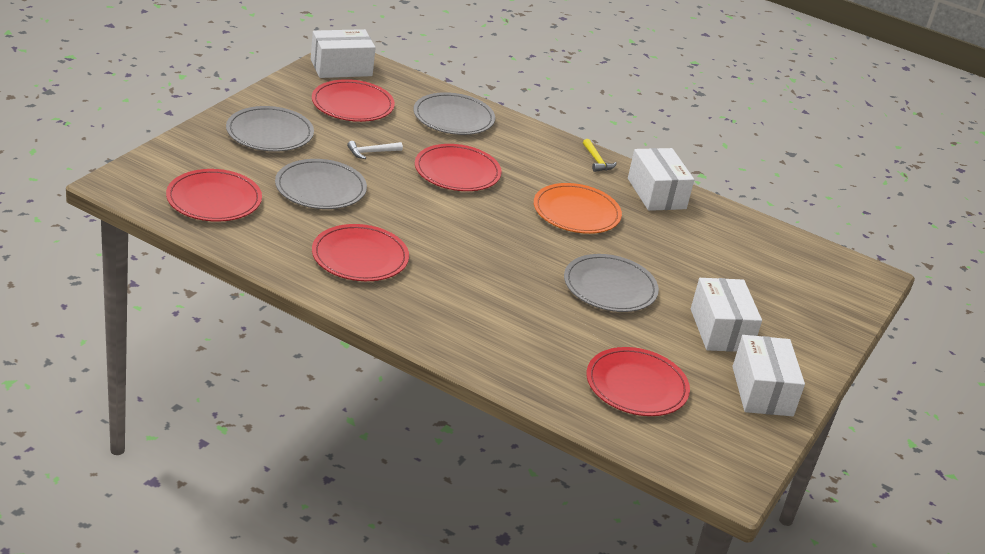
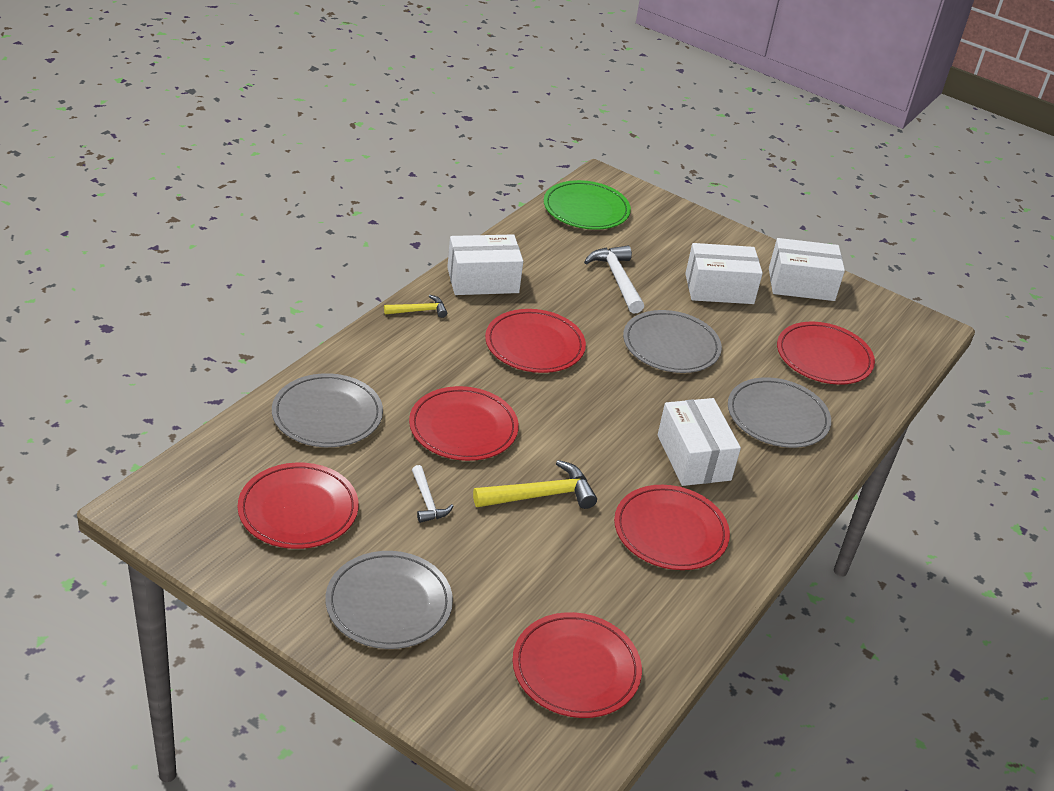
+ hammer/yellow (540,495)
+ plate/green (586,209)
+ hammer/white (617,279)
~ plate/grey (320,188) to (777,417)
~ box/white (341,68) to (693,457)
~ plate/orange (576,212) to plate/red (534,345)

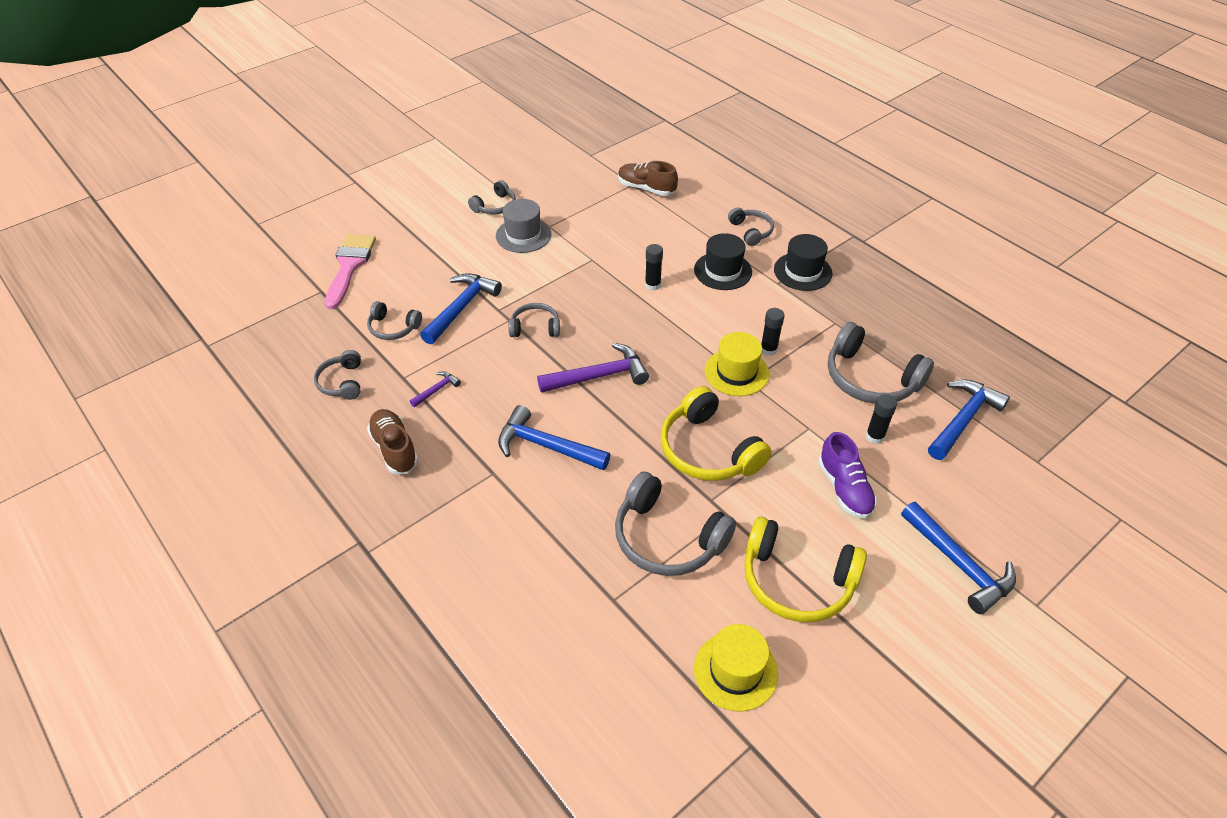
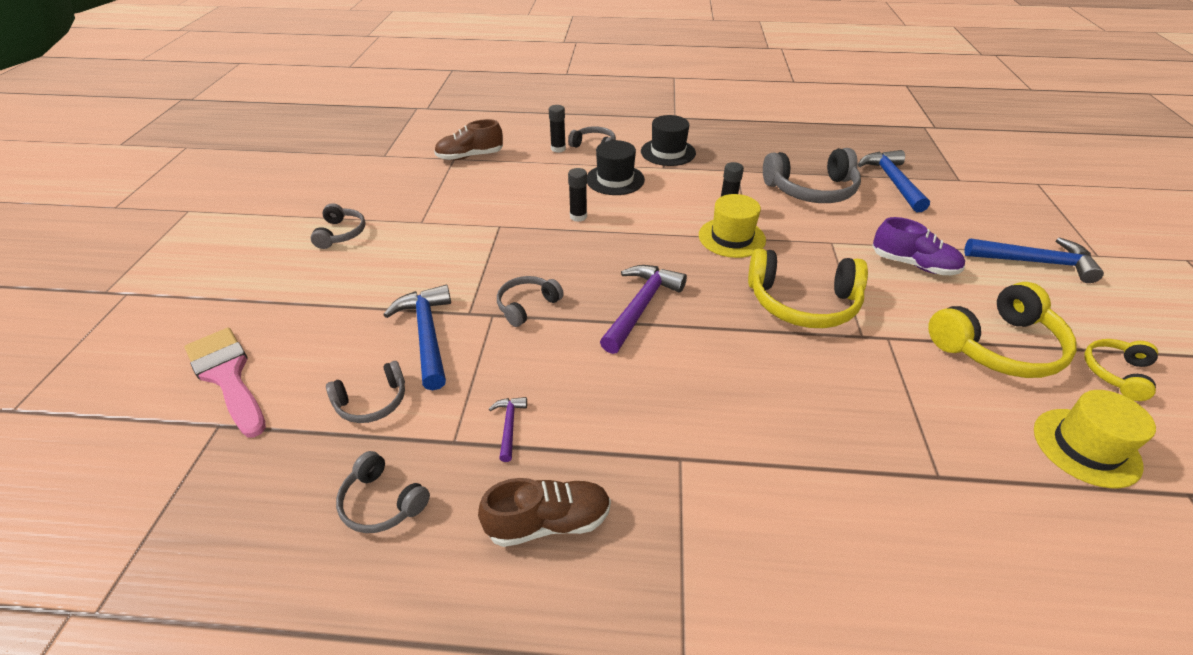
- hat/grey (523,235)
- hammer/blue (546,446)
- headphones/grey (667,538)
+ headphones/yellow (1116,373)
~ glue stick/black (875,436) to (558,149)
~ shoe/brown (394,449) = (548,522) 150 degrees clockwise

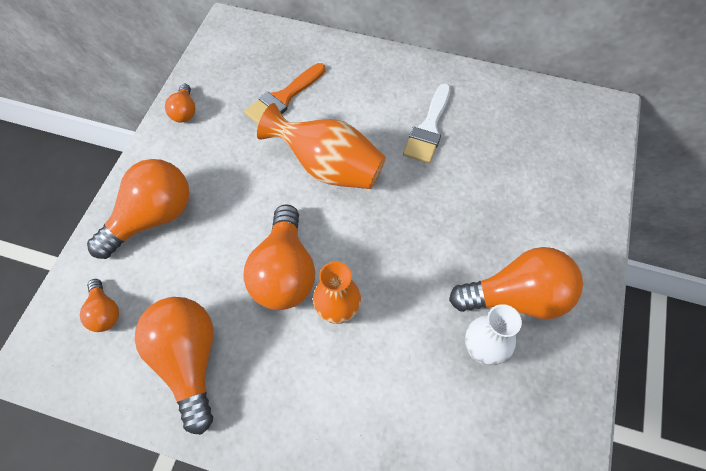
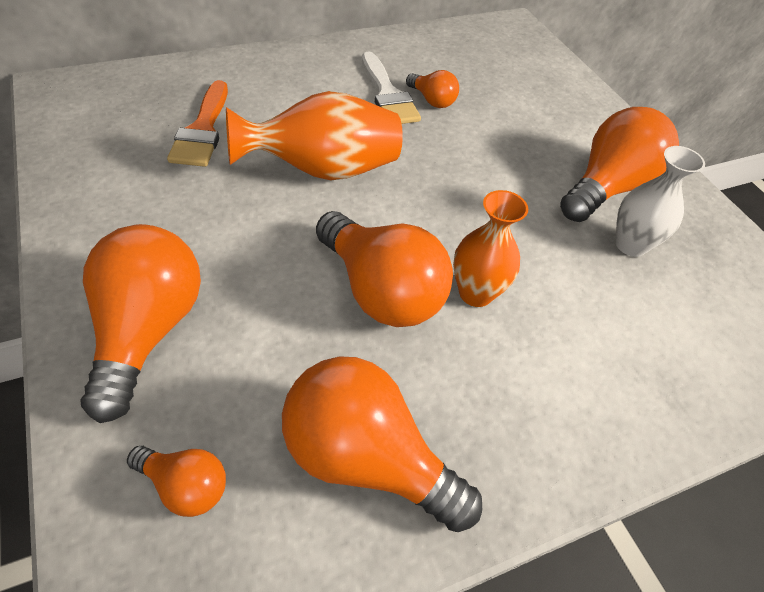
~ light bulb/orange (184,111) to (432,100)

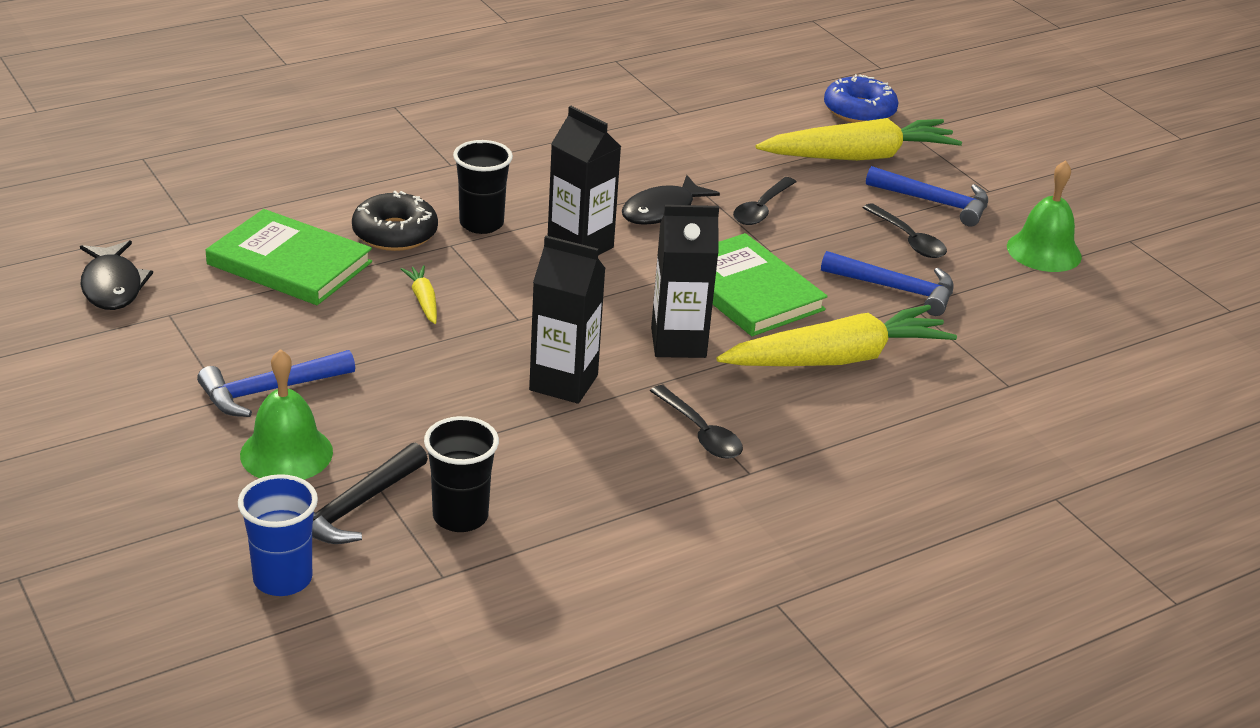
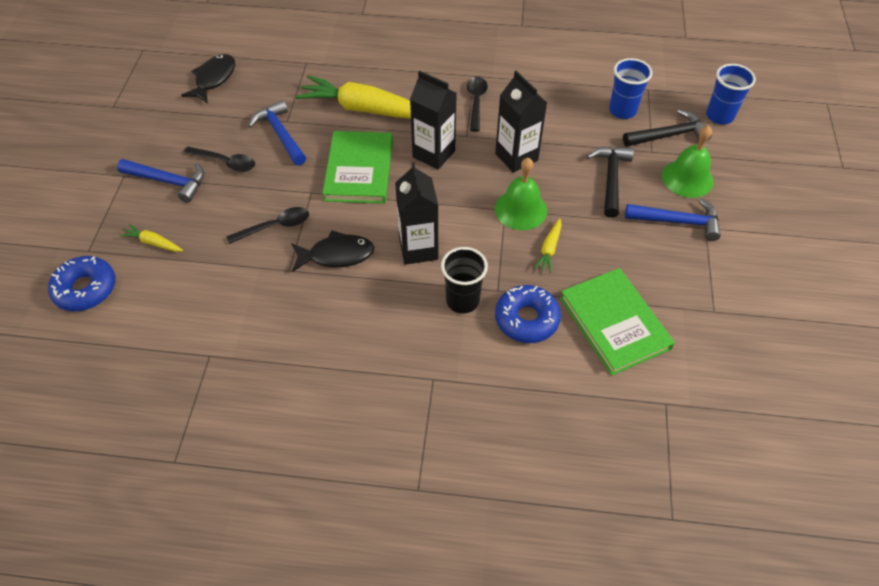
+ hammer/black (610,179)
~ fish/black (112,286) to (214,79)
~ bell/green (1044,251) to (521,209)
~ donut/black (395,233) to donut/blue (526,319)
~ cup/black (460,517) to cup/blue (622,110)
~ spoon/black (908,239) = (225,162) 105 degrees clockwise
~ hammer/blue (935,202) = (169,181) 135 degrees clockwise
~ carrot/yellow (859,156) = (153,243) x0.42

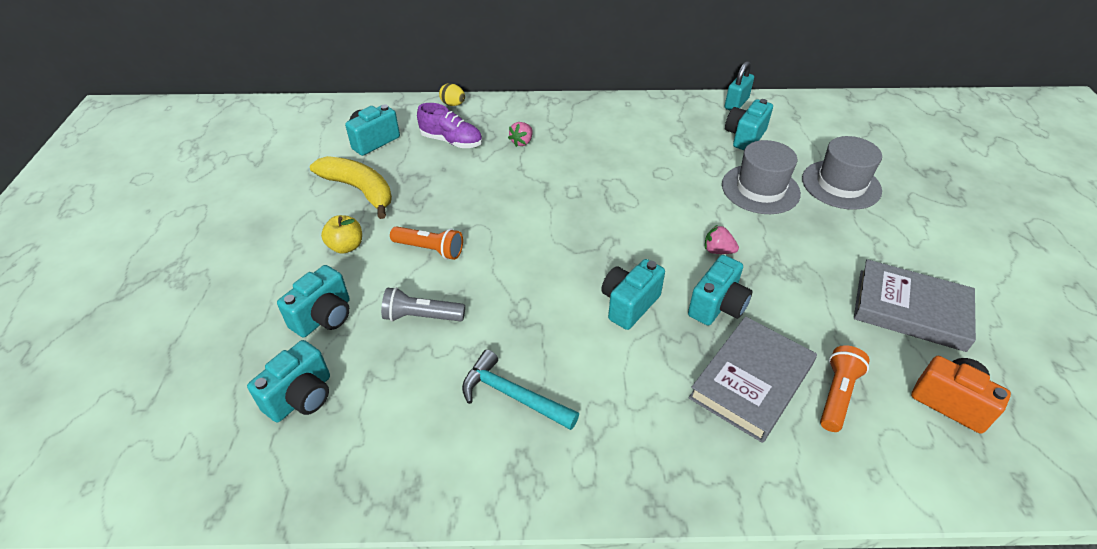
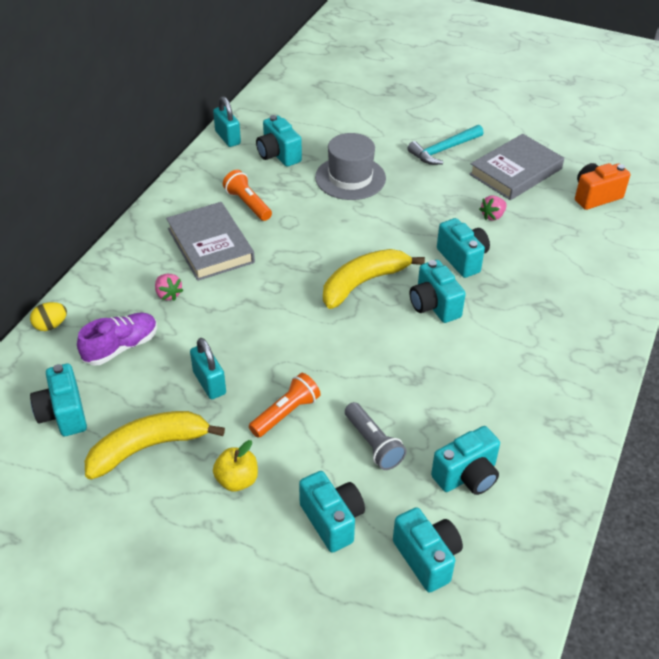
- hat/grey (841,185)
+ padlock/turquoise (209,383)
+ banana/yellow (363,283)
+ camera/turquoise (467,476)
~ hammer/turquoise (513,395) to (444,150)
~ book/grey (751,381) to (210,245)
~ strawberry/pink (718,251) to (493,216)
~ flashlight/orange (837,394) to (247,204)
~ flashlight/grey (421,316) = (373,444) 60 degrees counterclockwise

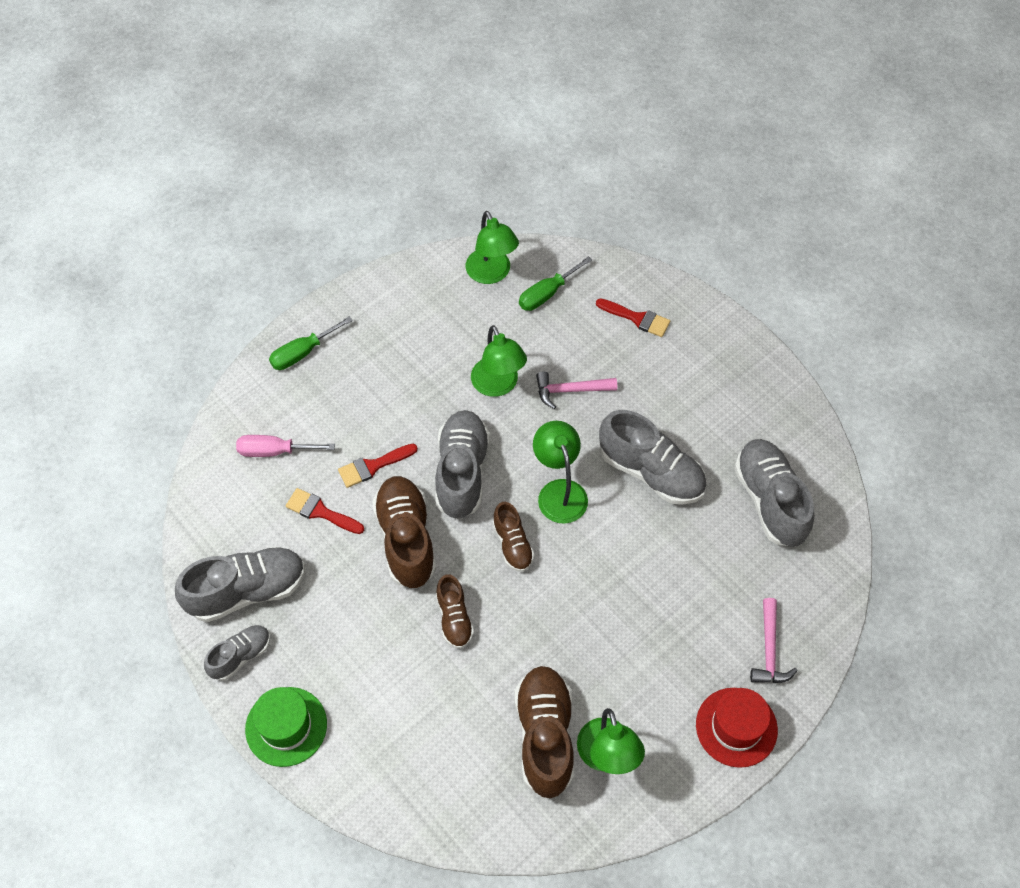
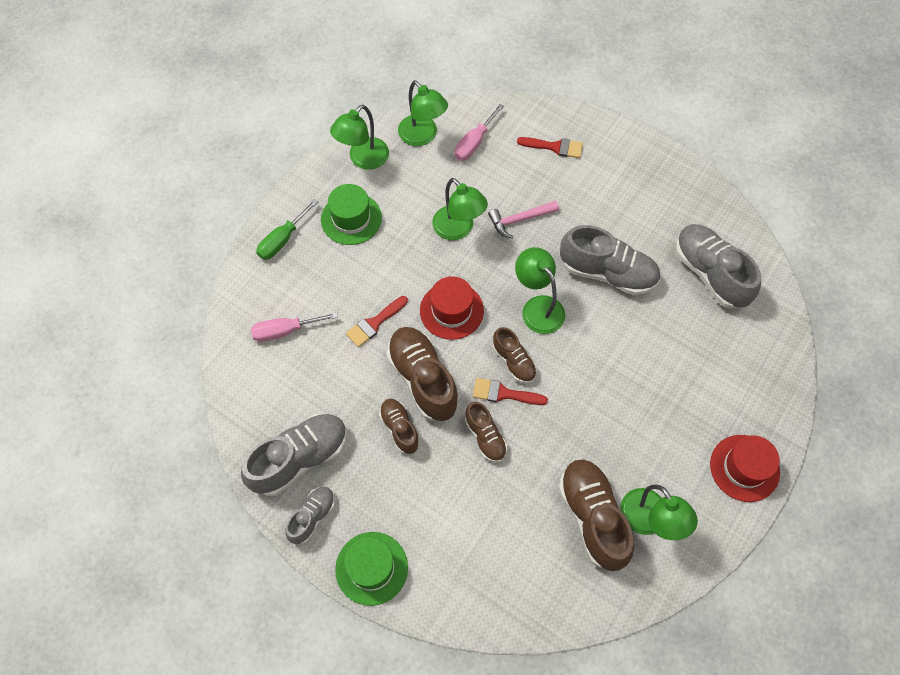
- hammer/pink (769,650)
+ hat/green (351,218)
+ lamp/green (363,159)
+ shoe/brown (399,429)
~ brush/red (320,512) to (504,393)
~ shoe/grey (462,472) to hat/red (451,310)
~ screwdriver/green (547,294) to screwdriver/pink (474,143)

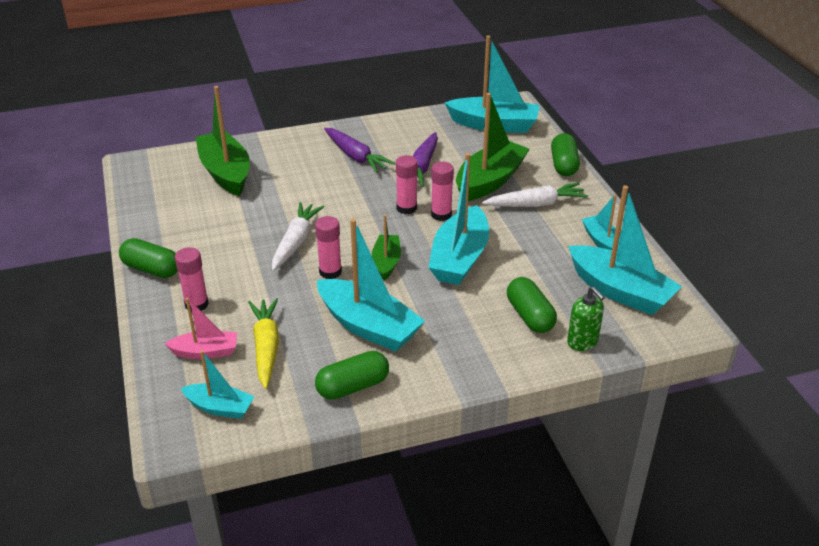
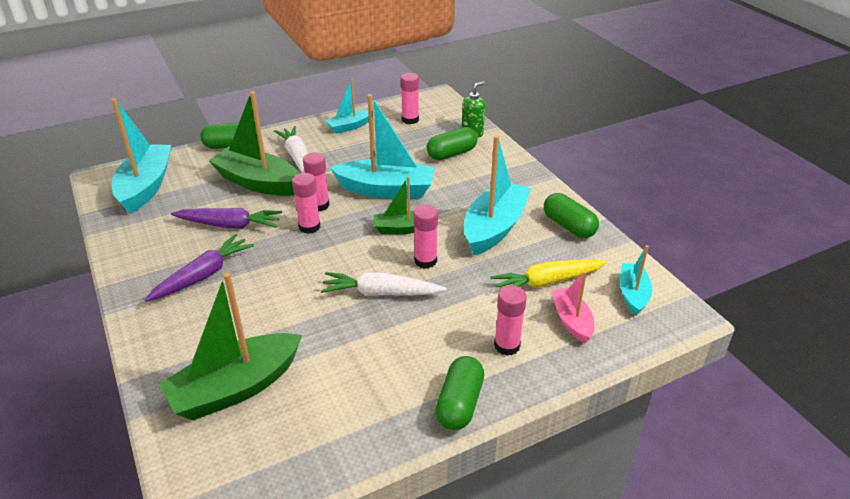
~ boat/turquoise (620,291) to glue stick/pink (410,120)

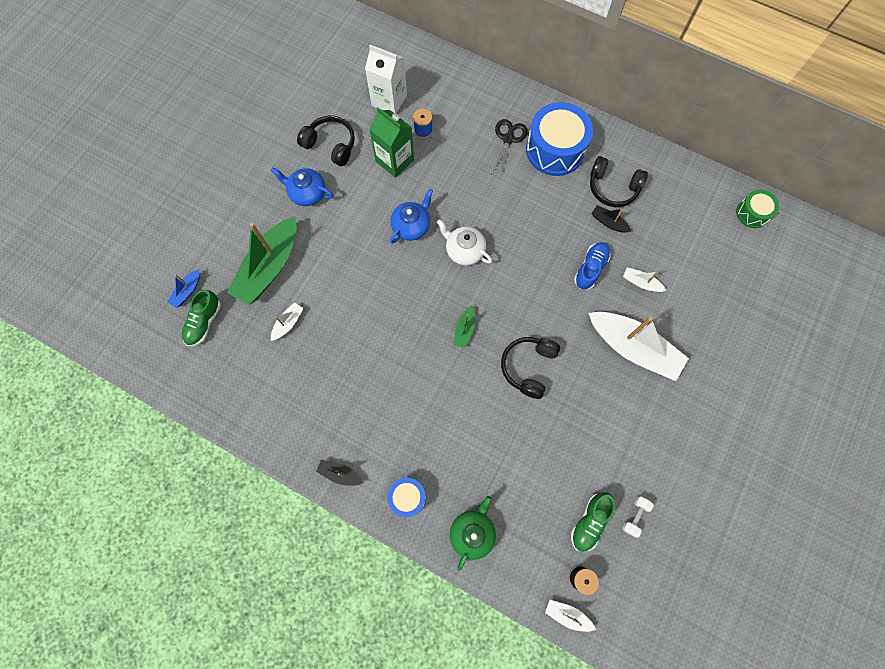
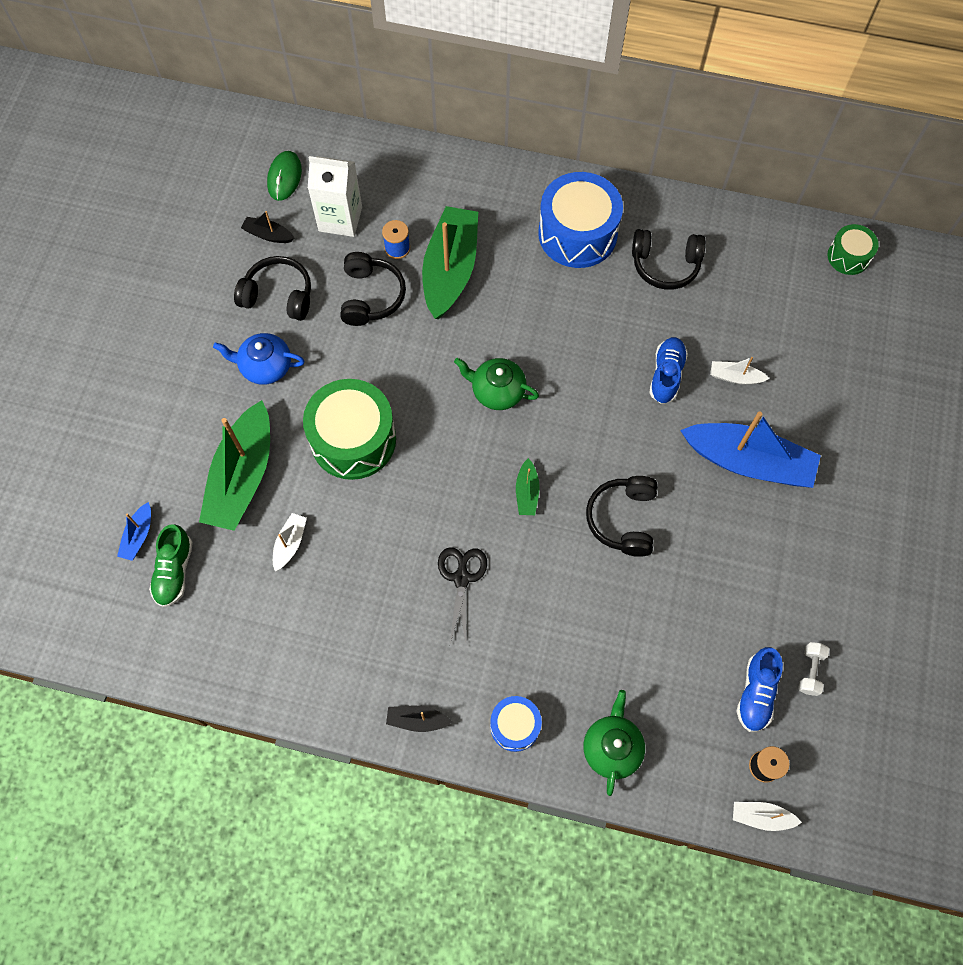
- teapot/blue (411,226)
+ mouse/green (284,177)
+ drum/green (353,439)
+ boat/green (450,270)
~ scissors/black (508,139) to (461,578)
~ boat/black (608,222) to (268,235)
~ carton/green (395,160) to headphones/black (371,296)
~ teapot/white (464,250) to teapot/green (497,391)
~ shoe/green (589,522) to shoe/blue (756,693)
~ boat/white (633,348) to boat/blue (748,462)

